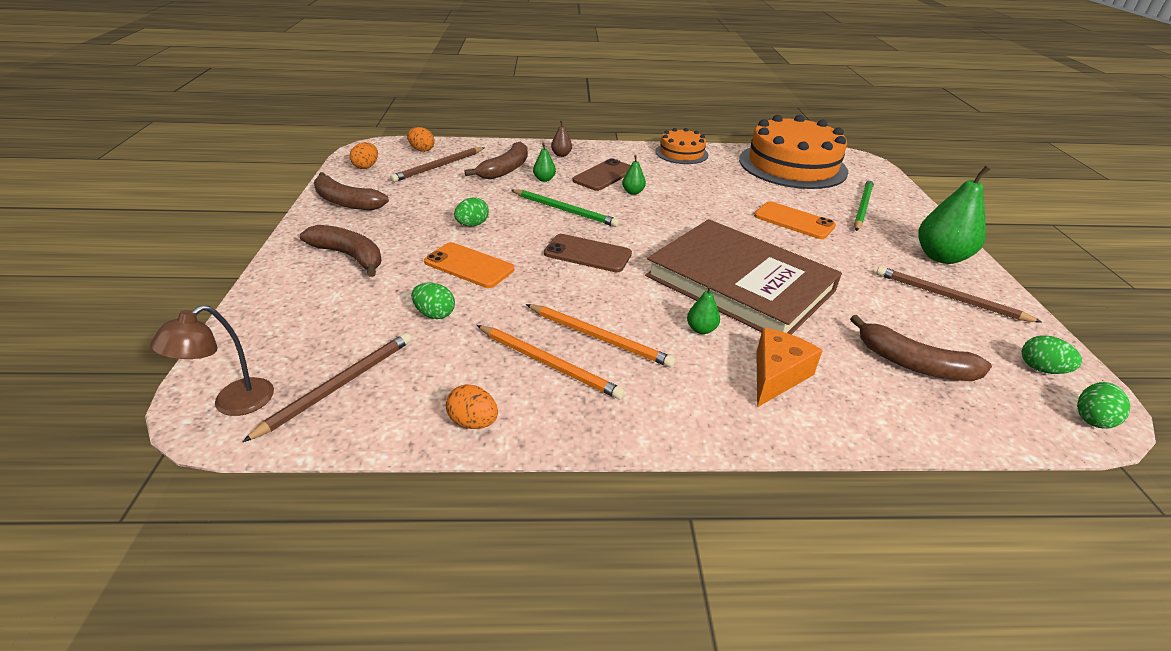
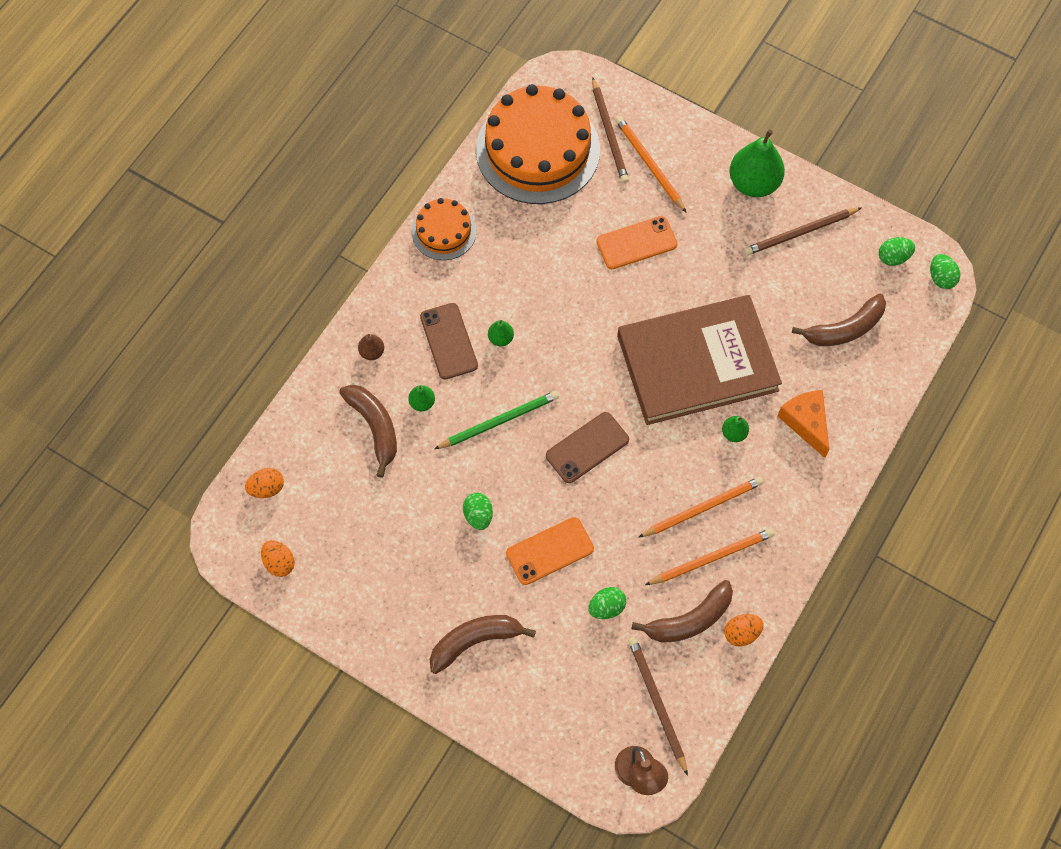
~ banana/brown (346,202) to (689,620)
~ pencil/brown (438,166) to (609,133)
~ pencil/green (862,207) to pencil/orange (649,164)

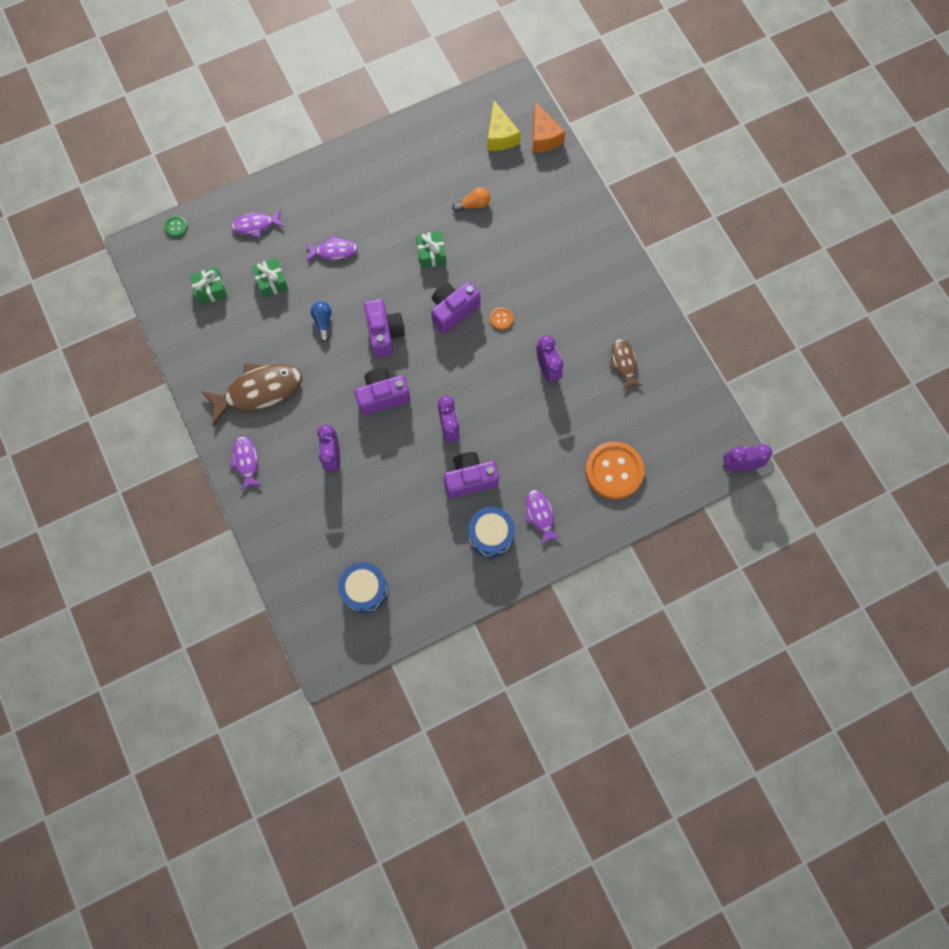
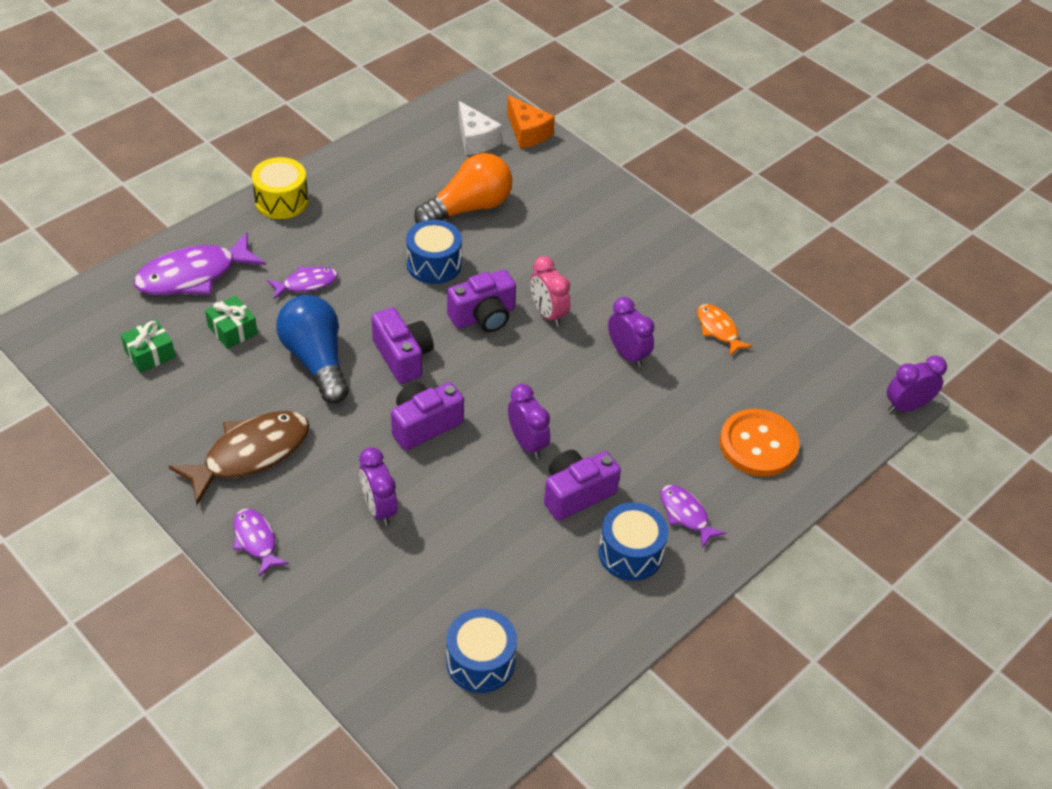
- button/green (176,227)
+ drum/yellow (281,201)
~ gift/green (431,253) to drum/blue (434,264)
~ button/orange (501,319) to clock/pink (548,313)
~ cheese/yellow (500,136) to cheese/white (475,139)
~ fish/brown (624,363) to fish/orange (718,330)
~ camera/purple (453,311) = (483,316) 150 degrees counterclockwise
~ fish/purple (256,225) = (194,275) x1.84
~ light bulb/blue (323,322) = (316,360) x2.17
~ light bulb/orange (473,204) = (468,208) x2.17

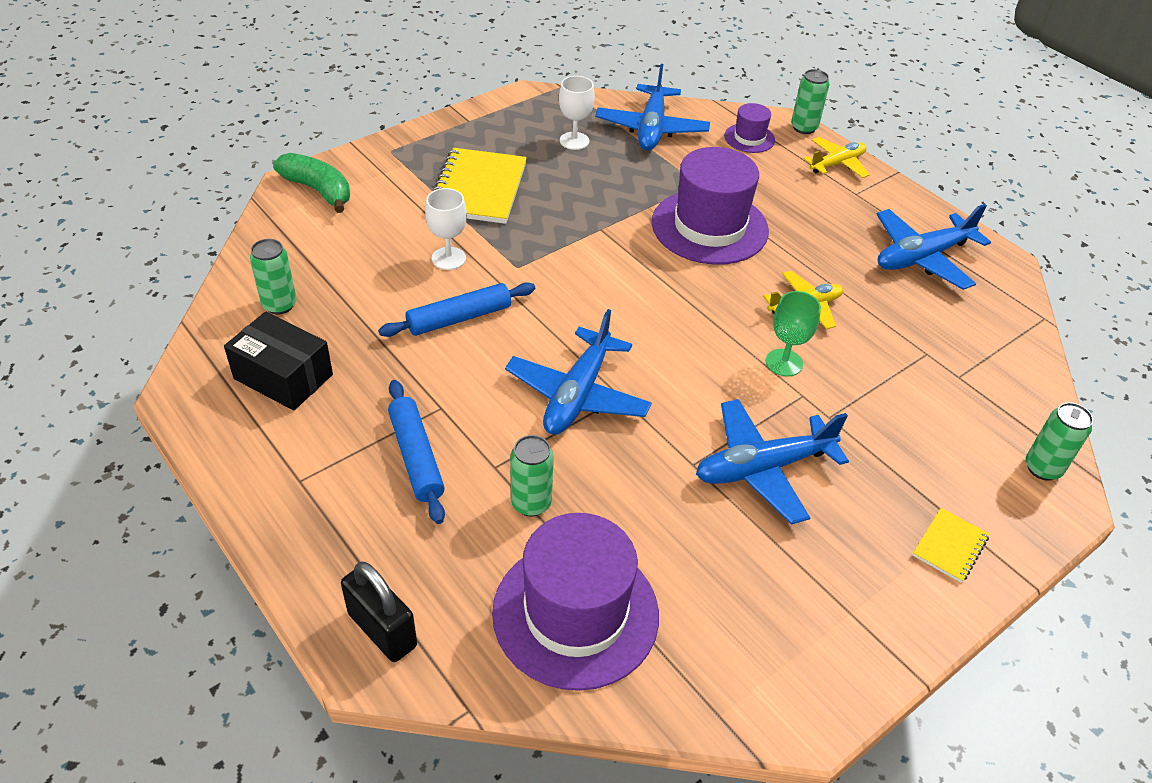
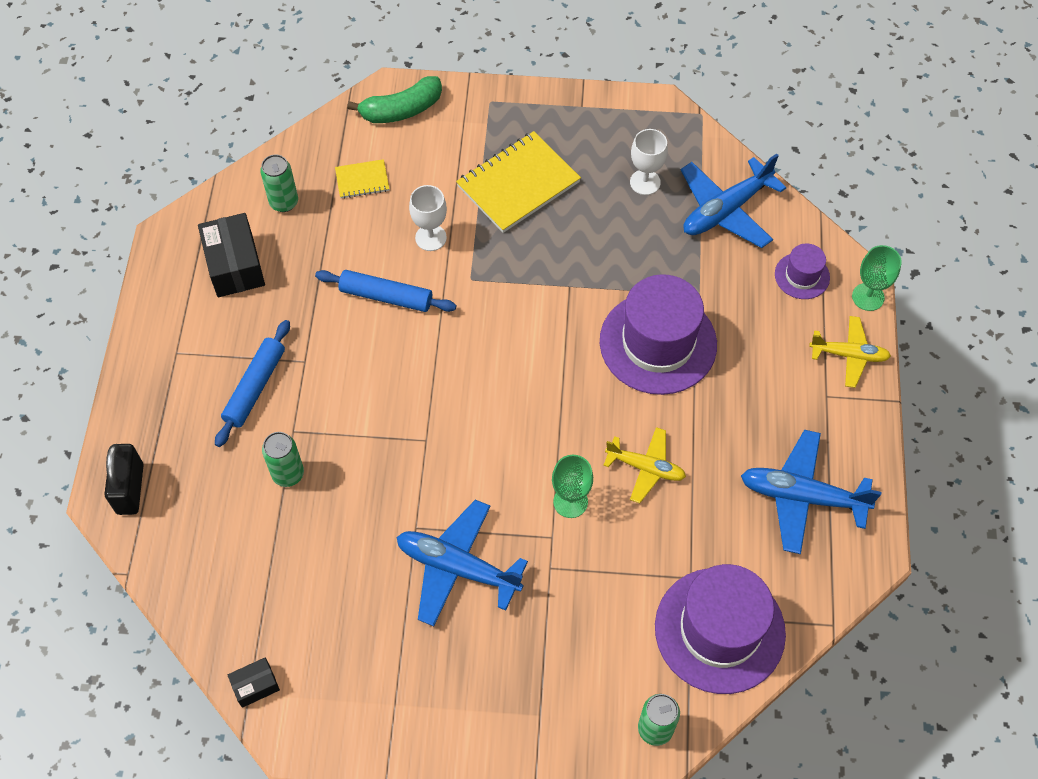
- plane/blue (578,394)
+ box/black (255,685)
~ hat/purple (575,613) to (719,630)
~ notebook/yellow (950,546) to (362,180)
~ can/green (804,128) to goblet/green (868,297)
~ banana/green (318,190) = (402,110) 75 degrees clockwise

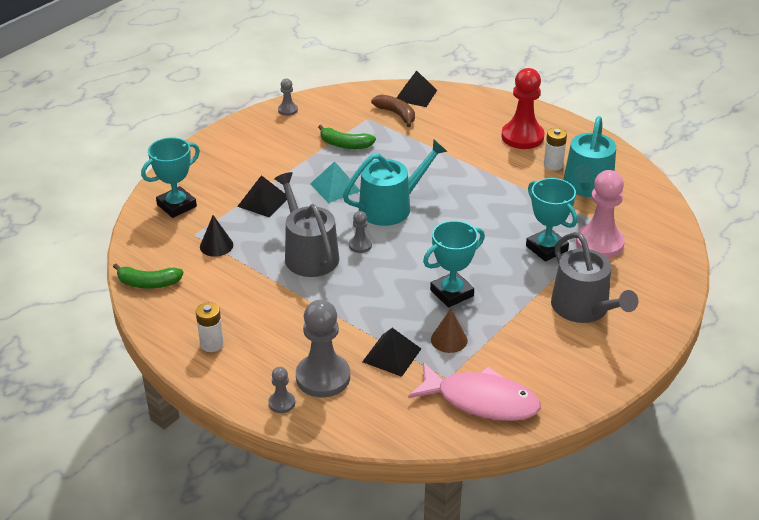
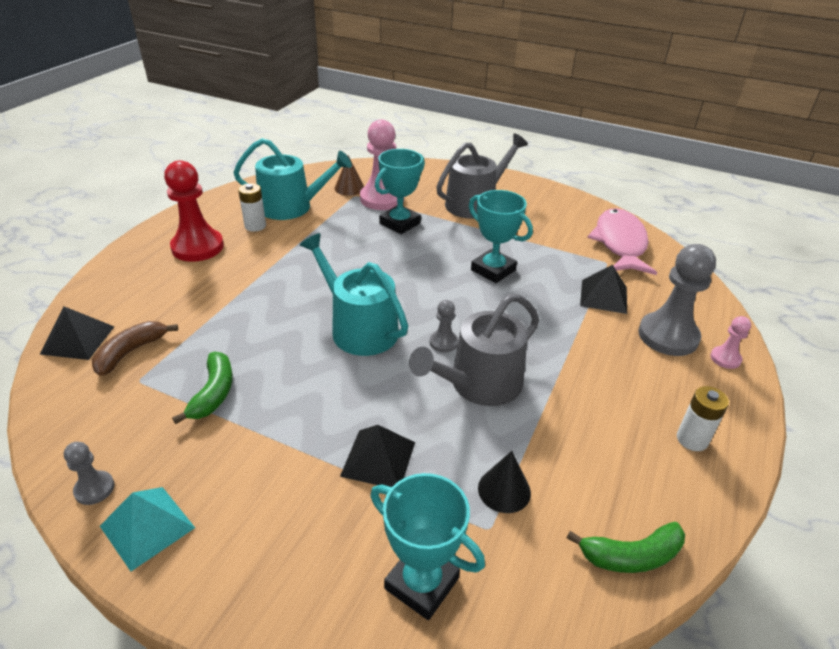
~ pyramid/turquoise (335,187) to (147,526)
~ cone/brown (449,340) to (349,188)
~ pawn/grey (282,403) to pawn/pink (725,358)
~ banana/green (148,283) = (631,556) 90 degrees clockwise

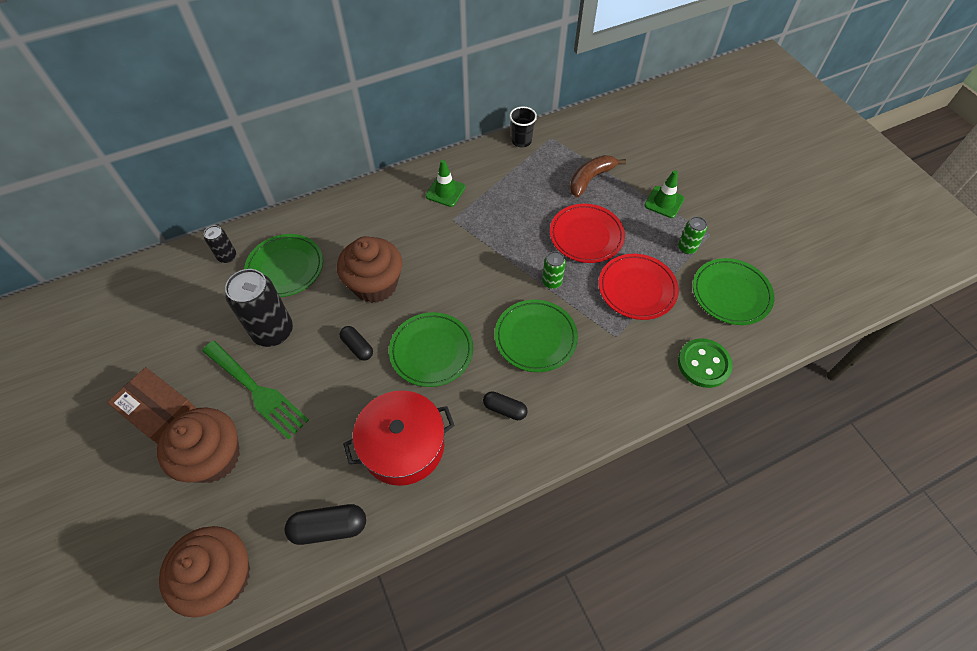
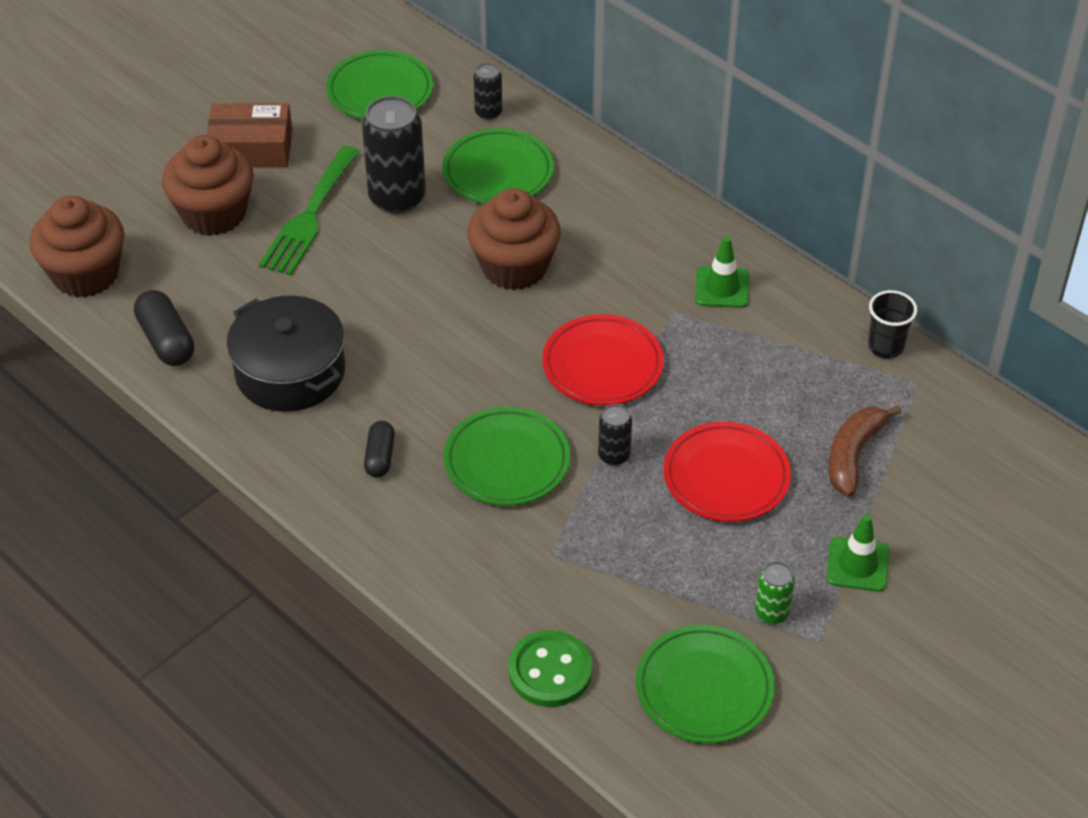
- capsule/black (357,347)
~ plate/green (431,351) to (380,91)
~ plate/red (637,289) to (602,365)
~ pot/red (403,445) to pot/black (290,372)
~ can/green (551,282) to can/black (614,455)
~ box/brown (160,412) = (251,148) 75 degrees clockwise
~ banana/brown (590,179) = (853,455) 90 degrees counterclockwise

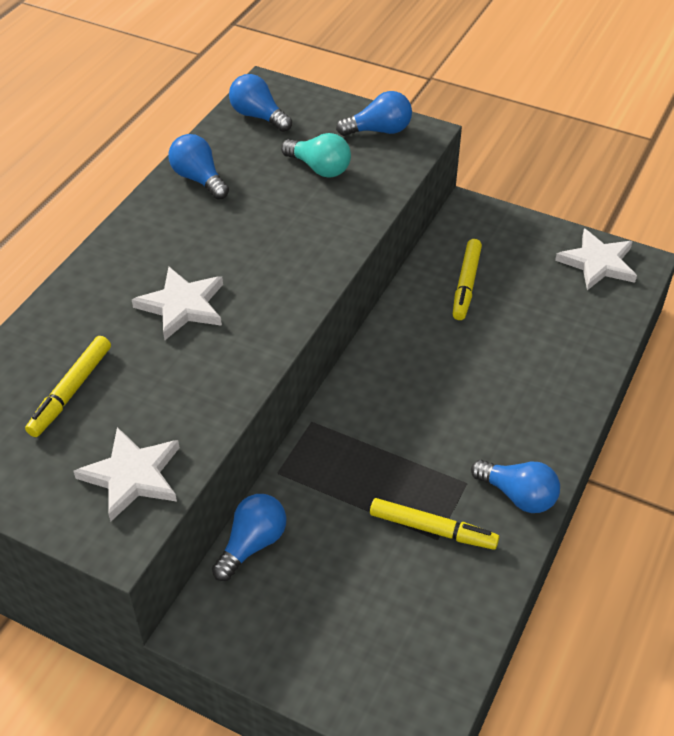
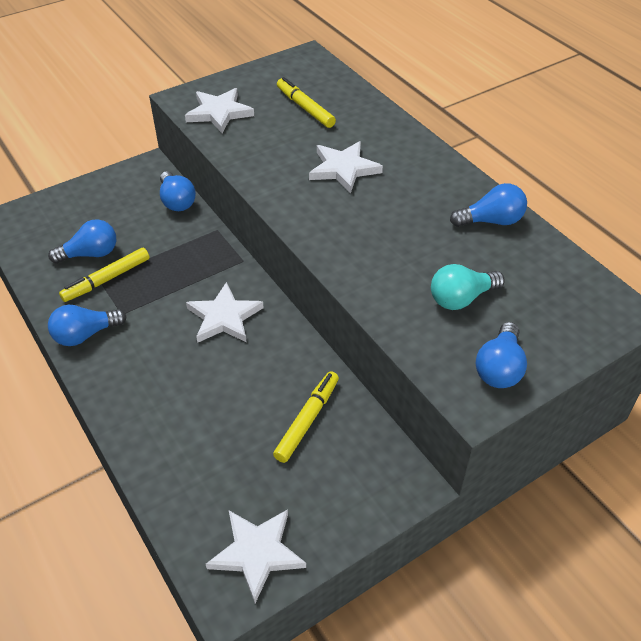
+ star/white (224,317)
~ light bulb/blue (258,116) to (90,254)
~ marker/yellow (466,284) = (307,420) 75 degrees clockwise

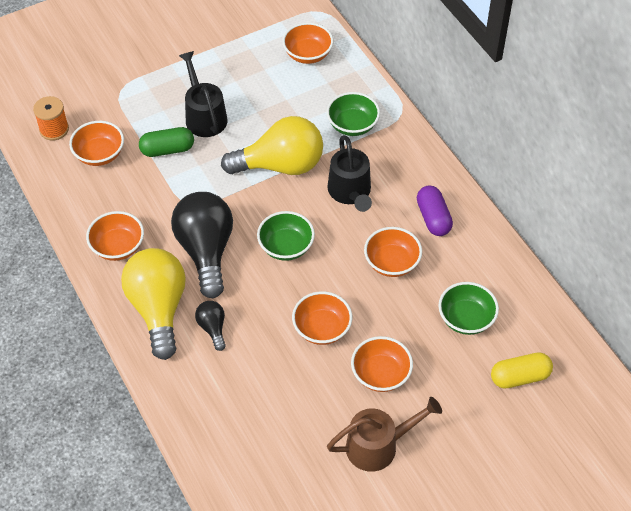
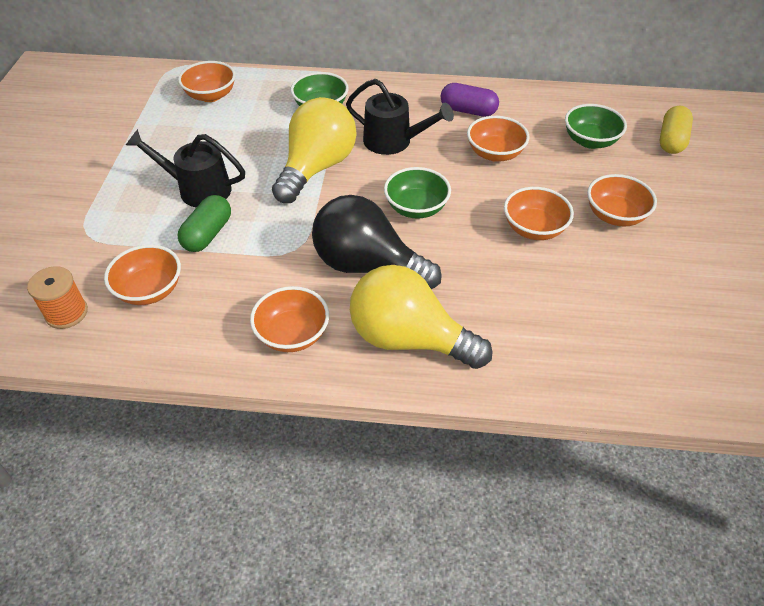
- light bulb/black (212,328)
- watering can/brown (378,445)

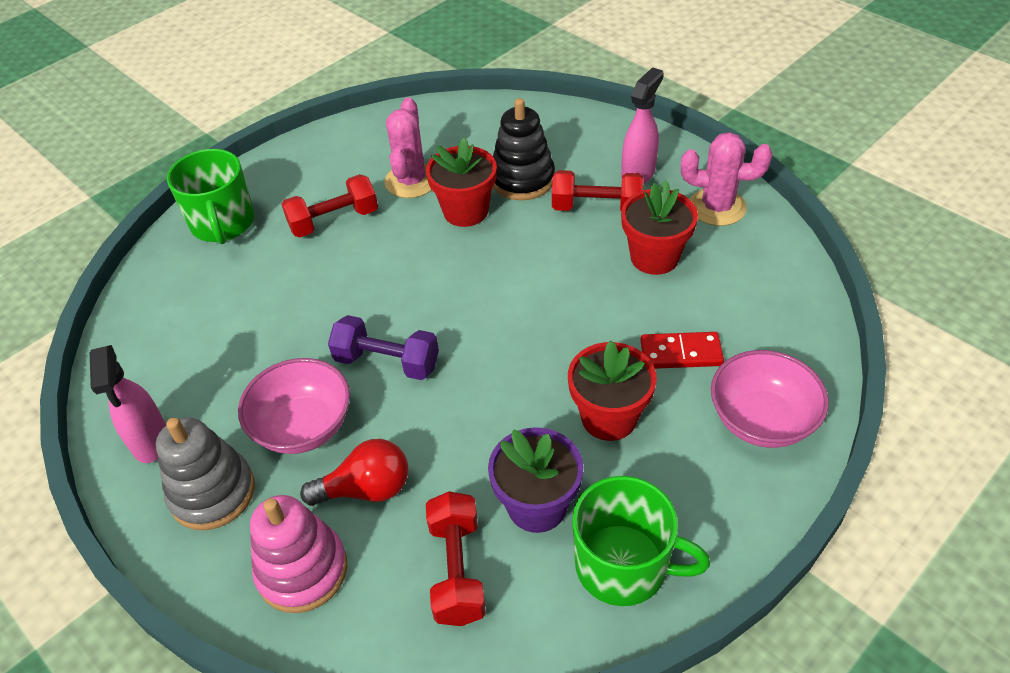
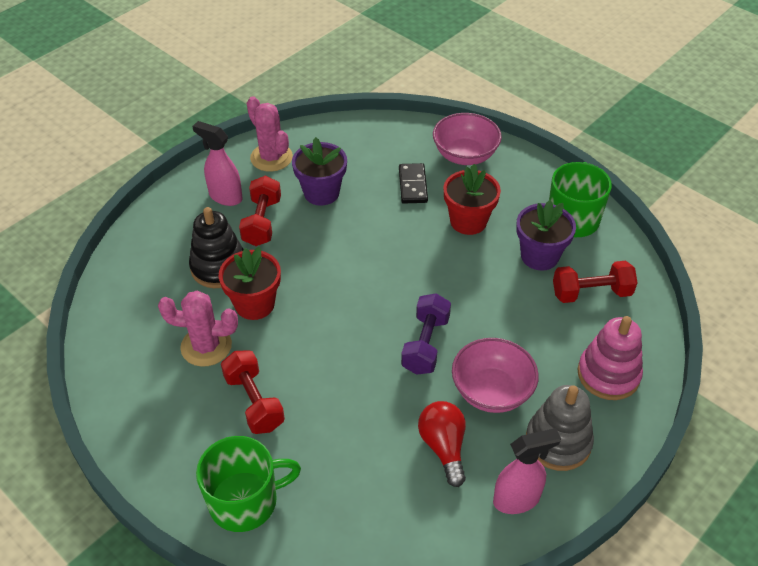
~ light bulb/red (366,489) to (443,447)
~ flower pot/red (654,257) to flower pot/purple (321,193)
~ domino/red (681,353) to domino/black (412,185)
~ cactus/pink (717,207) = (271,157) 45 degrees counterclockwise

